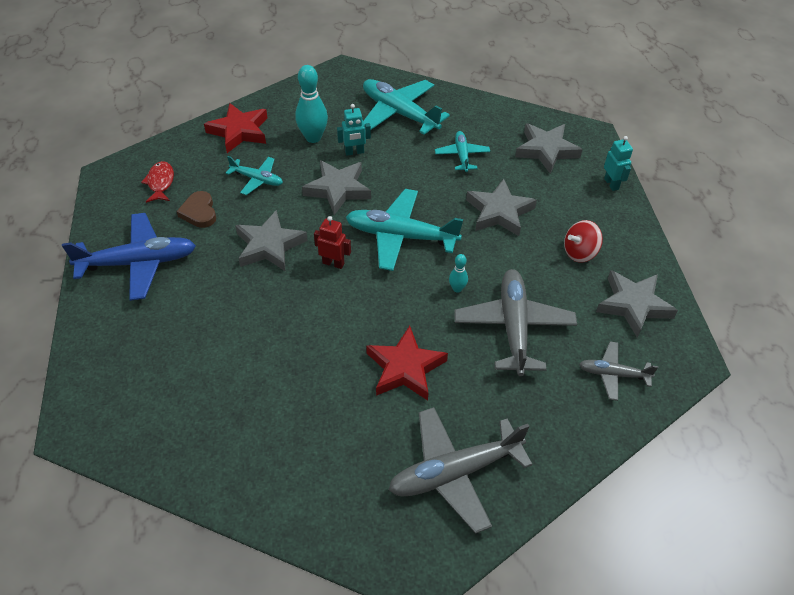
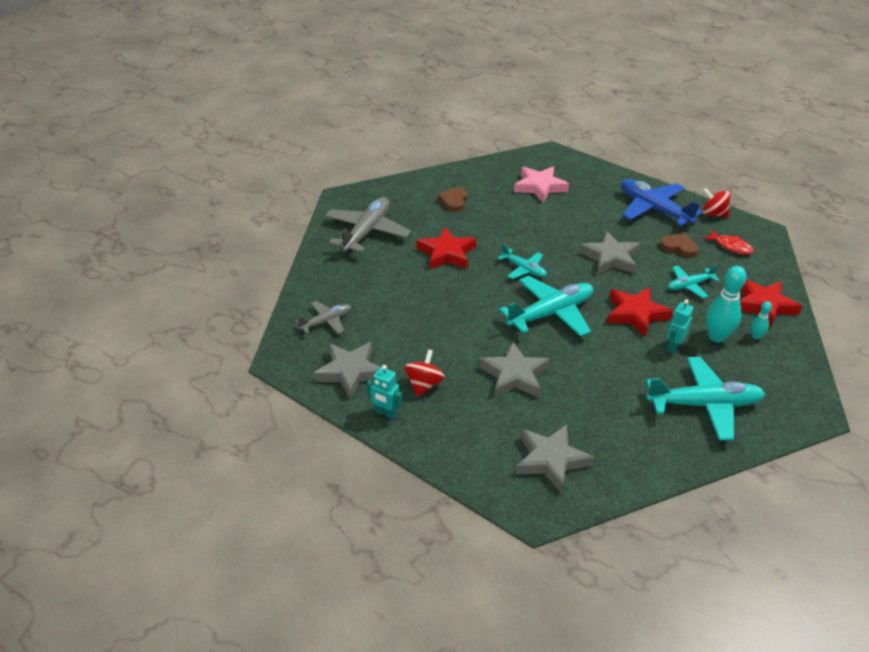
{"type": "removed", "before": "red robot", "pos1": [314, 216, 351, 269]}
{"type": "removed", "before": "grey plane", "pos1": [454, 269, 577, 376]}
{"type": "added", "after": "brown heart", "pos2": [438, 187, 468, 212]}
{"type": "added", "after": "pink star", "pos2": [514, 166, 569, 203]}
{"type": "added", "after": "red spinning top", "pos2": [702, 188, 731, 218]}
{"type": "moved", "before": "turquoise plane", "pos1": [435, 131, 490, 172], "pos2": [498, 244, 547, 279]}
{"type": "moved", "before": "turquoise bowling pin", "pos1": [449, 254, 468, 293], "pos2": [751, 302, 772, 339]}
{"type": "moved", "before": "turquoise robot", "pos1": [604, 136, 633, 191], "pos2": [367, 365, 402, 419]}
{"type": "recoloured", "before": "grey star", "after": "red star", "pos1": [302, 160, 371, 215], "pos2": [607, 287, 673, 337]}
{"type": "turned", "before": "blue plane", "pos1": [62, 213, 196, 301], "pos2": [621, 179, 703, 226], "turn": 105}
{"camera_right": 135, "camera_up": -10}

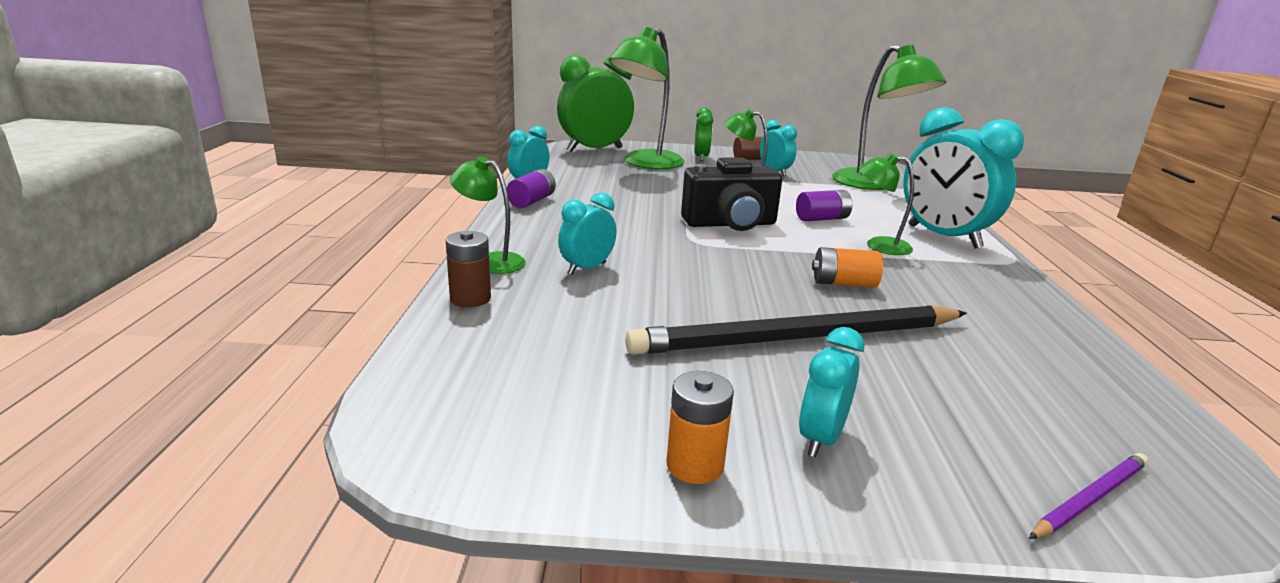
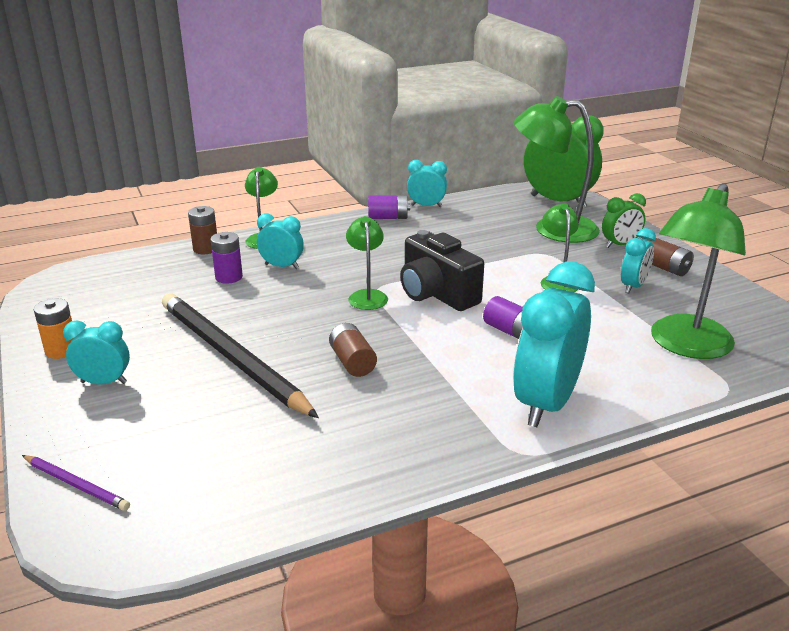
{"type": "added", "after": "purple battery", "pos2": [210, 232, 243, 284]}
{"type": "moved", "before": "green lamp", "pos1": [859, 153, 914, 255], "pos2": [346, 216, 388, 310]}
{"type": "recoloured", "before": "orange battery", "after": "brown battery", "pos1": [812, 247, 883, 288], "pos2": [329, 323, 377, 377]}
{"camera_right": 65, "camera_up": 5}

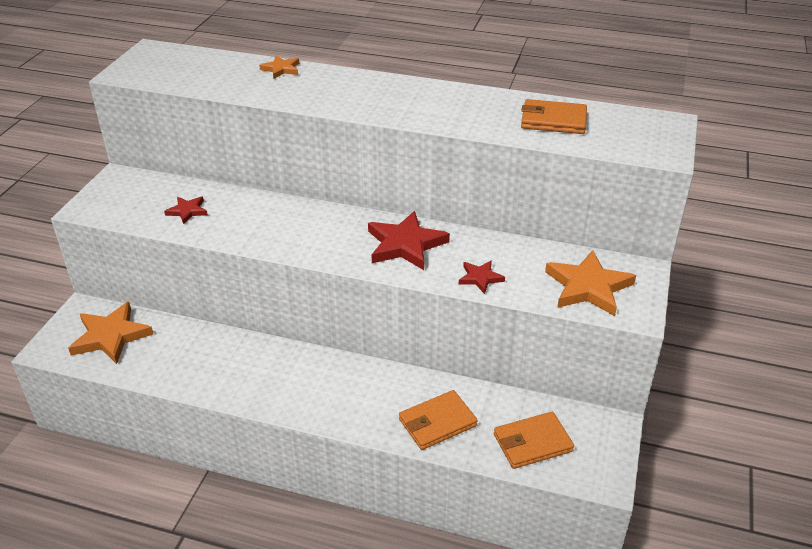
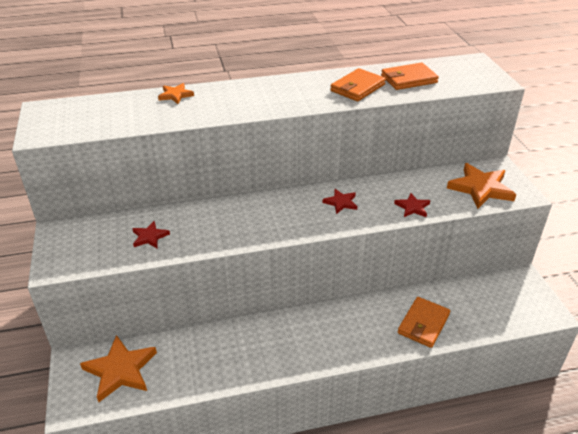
{"type": "moved", "before": "orange wallet", "pos1": [494, 412, 574, 469], "pos2": [330, 68, 386, 101]}
{"type": "resized", "before": "red star", "pos1": [368, 211, 450, 270], "pos2": [323, 189, 357, 214], "scale": 0.53}
{"camera_right": -30, "camera_up": 0}

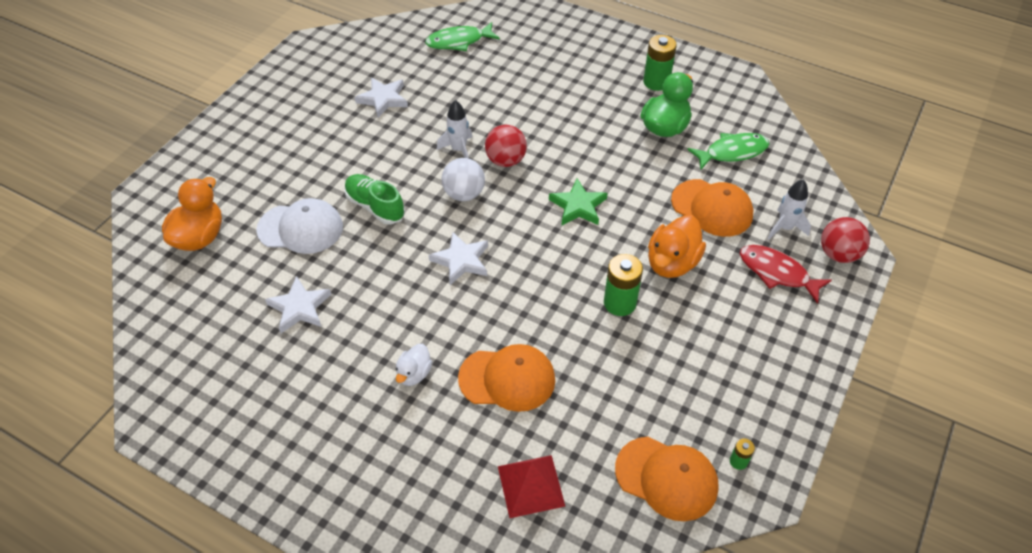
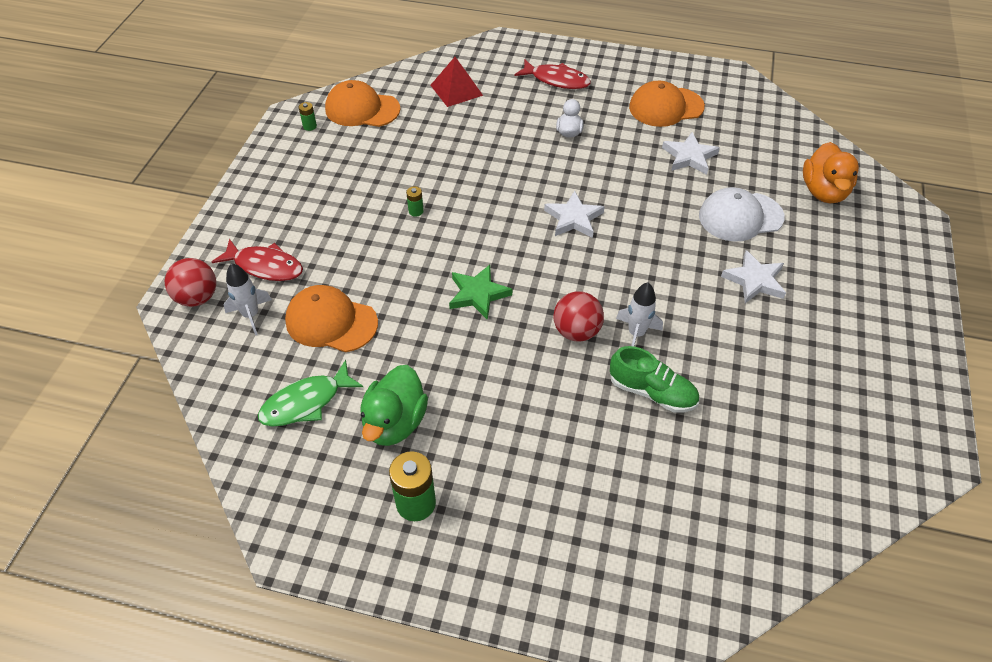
{"type": "removed", "before": "green fish", "pos1": [425, 22, 500, 51]}
{"type": "removed", "before": "white ball", "pos1": [441, 158, 485, 201]}
{"type": "removed", "before": "orange duck", "pos1": [648, 215, 706, 278]}
{"type": "added", "after": "red fish", "pos2": [514, 60, 591, 89]}
{"type": "moved", "before": "green shoe", "pos1": [344, 174, 405, 225], "pos2": [610, 346, 699, 413]}
{"type": "moved", "before": "white star", "pos1": [355, 78, 408, 118], "pos2": [721, 250, 786, 303]}
{"type": "moved", "before": "orange cap", "pos1": [458, 344, 555, 412], "pos2": [629, 81, 705, 127]}
{"type": "resized", "before": "green battery", "pos1": [604, 254, 643, 316], "pos2": [406, 186, 424, 217], "scale": 0.49}
{"camera_right": 165, "camera_up": 0}

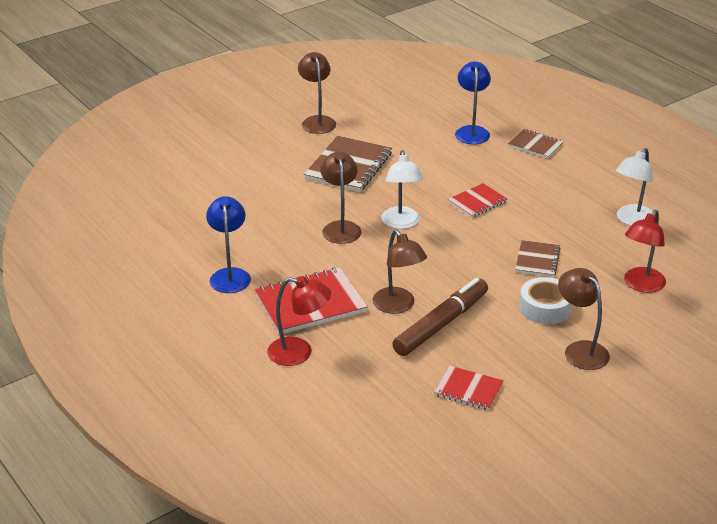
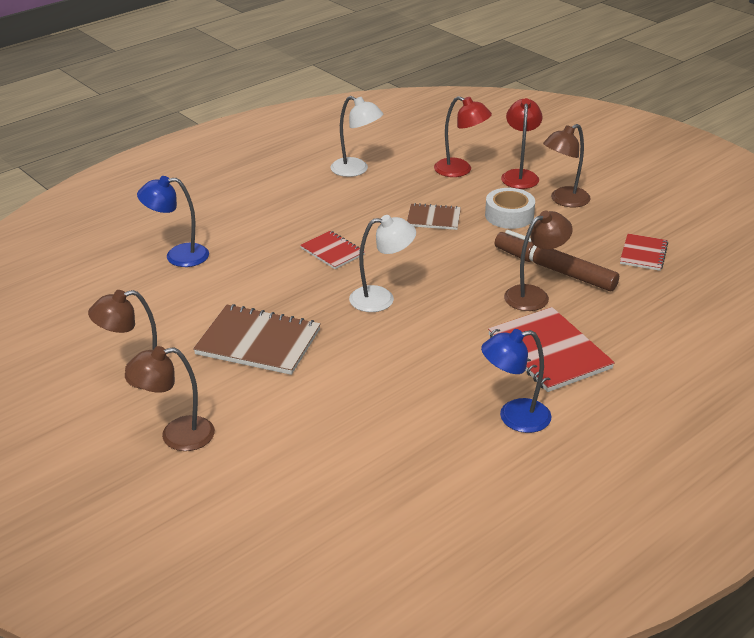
{"type": "removed", "before": "brown notebook", "pos1": [508, 129, 564, 159]}
{"type": "moved", "before": "red lamp", "pos1": [267, 276, 331, 366], "pos2": [501, 98, 543, 189]}
{"type": "moved", "before": "brown lamp", "pos1": [320, 152, 361, 244], "pos2": [125, 346, 215, 451]}
{"camera_right": -95, "camera_up": 0}

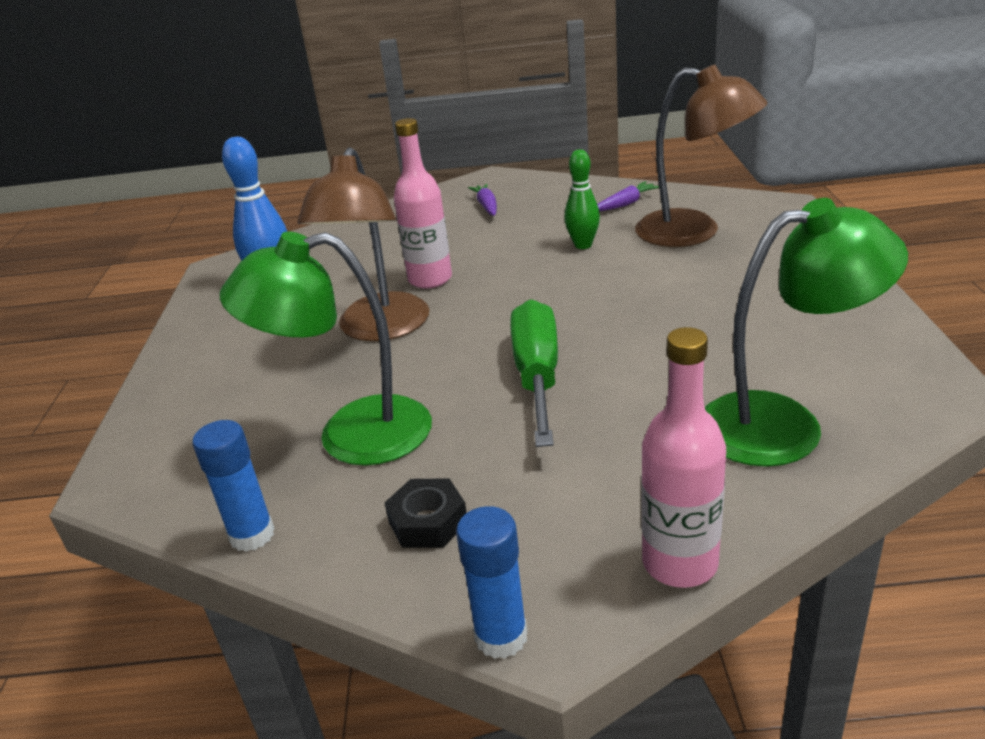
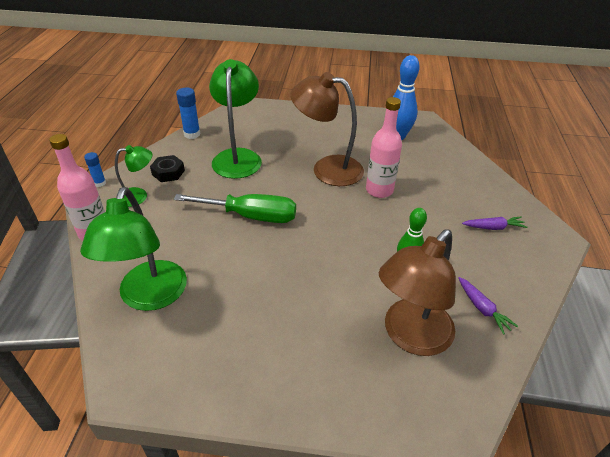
{"type": "added", "after": "green lamp", "pos2": [115, 145, 152, 207]}
{"type": "resized", "before": "blue glue stick", "pos1": [456, 506, 527, 659], "pos2": [84, 152, 106, 187], "scale": 0.63}
{"camera_right": 95, "camera_up": 10}

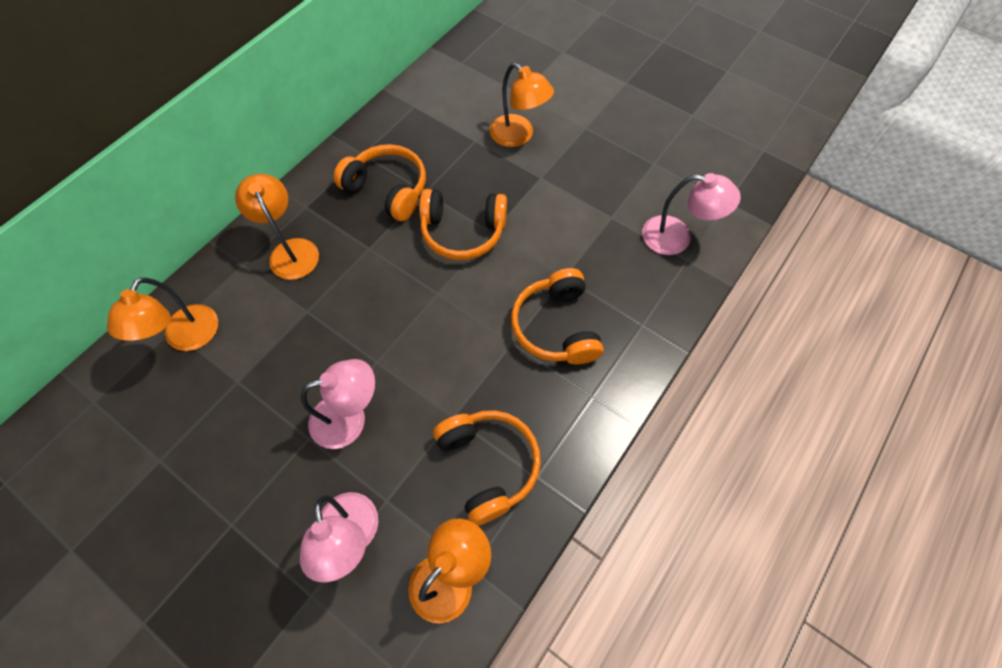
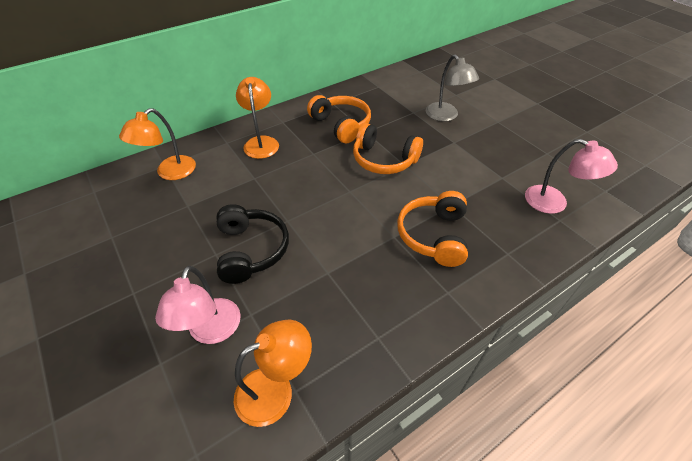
{"type": "removed", "before": "orange headphones", "pos1": [433, 410, 541, 526]}
{"type": "replaced", "before": "pink lamp", "after": "black headphones", "pos1": [301, 359, 375, 449], "pos2": [216, 204, 289, 284]}
{"type": "recoloured", "before": "orange lamp", "after": "grey lamp", "pos1": [489, 63, 554, 147], "pos2": [426, 55, 479, 121]}
{"camera_right": 20, "camera_up": -15}

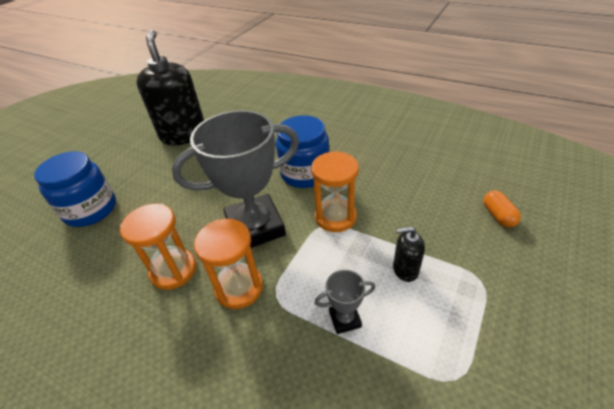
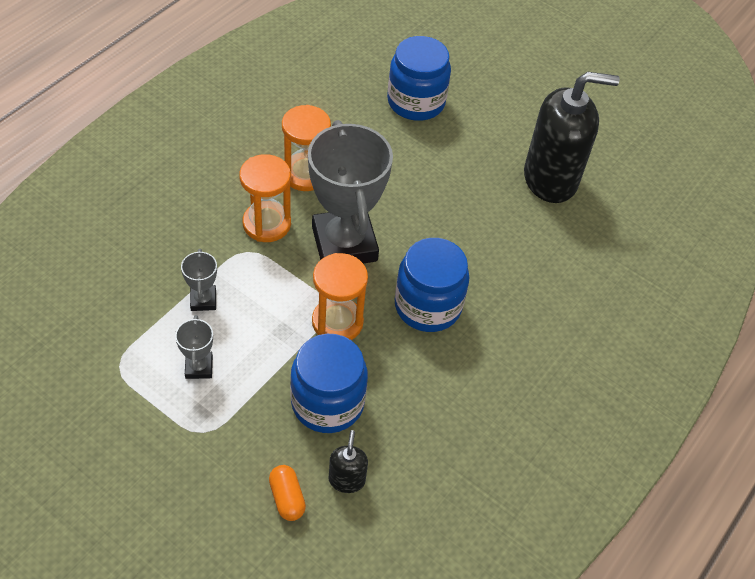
{"type": "added", "after": "grey trophy", "pos2": [175, 315, 213, 379]}
{"type": "added", "after": "blue jar", "pos2": [290, 334, 368, 433]}
{"type": "moved", "before": "black soap dispenser", "pos1": [393, 226, 425, 282], "pos2": [329, 430, 368, 493]}
{"type": "turned", "before": "orange capsule", "pos1": [483, 190, 521, 227], "pos2": [269, 465, 306, 521], "turn": 75}
{"camera_right": 90, "camera_up": 10}

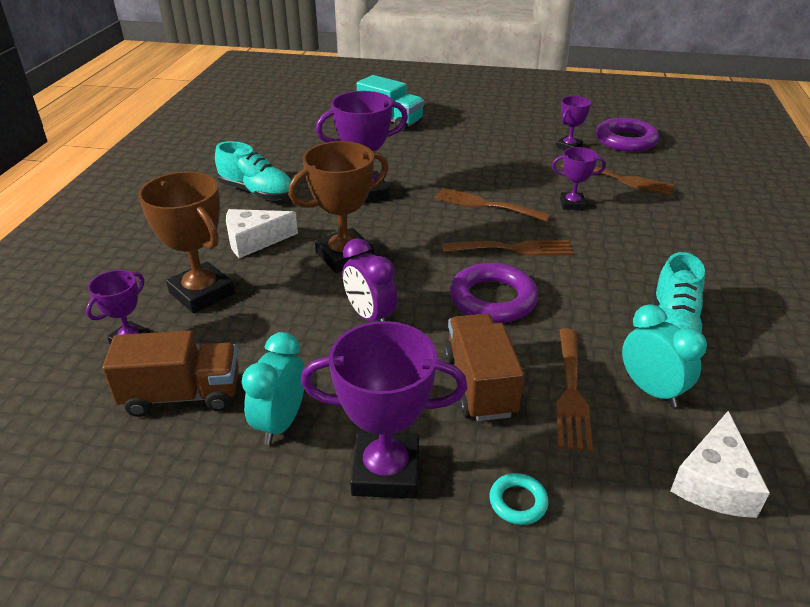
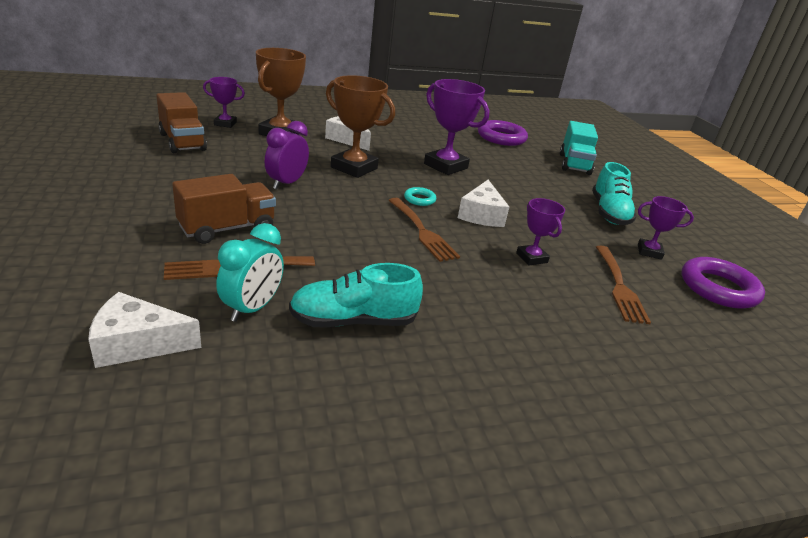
{"type": "removed", "before": "turquoise clock", "pos1": [242, 332, 304, 445]}
{"type": "removed", "before": "purple trophy", "pos1": [301, 321, 467, 498]}
{"type": "moved", "before": "turquoise shoe", "pos1": [215, 141, 292, 201], "pos2": [592, 162, 637, 225]}
{"type": "moved", "before": "purple ring", "pos1": [450, 263, 538, 323], "pos2": [478, 120, 528, 146]}
{"type": "moved", "before": "turquoise ring", "pos1": [489, 473, 548, 525], "pos2": [404, 187, 436, 206]}
{"type": "replaced", "before": "brown fork", "after": "white cheese", "pos1": [434, 188, 551, 222], "pos2": [458, 180, 509, 227]}
{"camera_right": 60, "camera_up": -5}

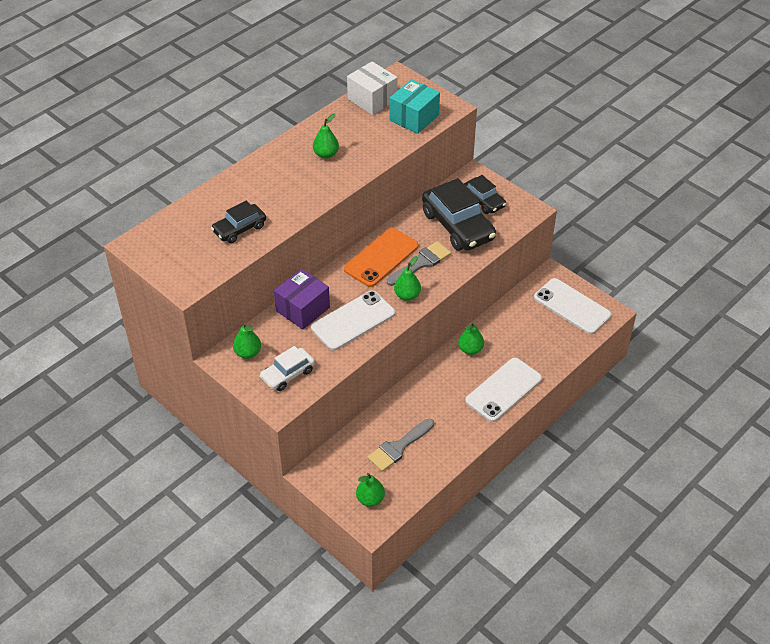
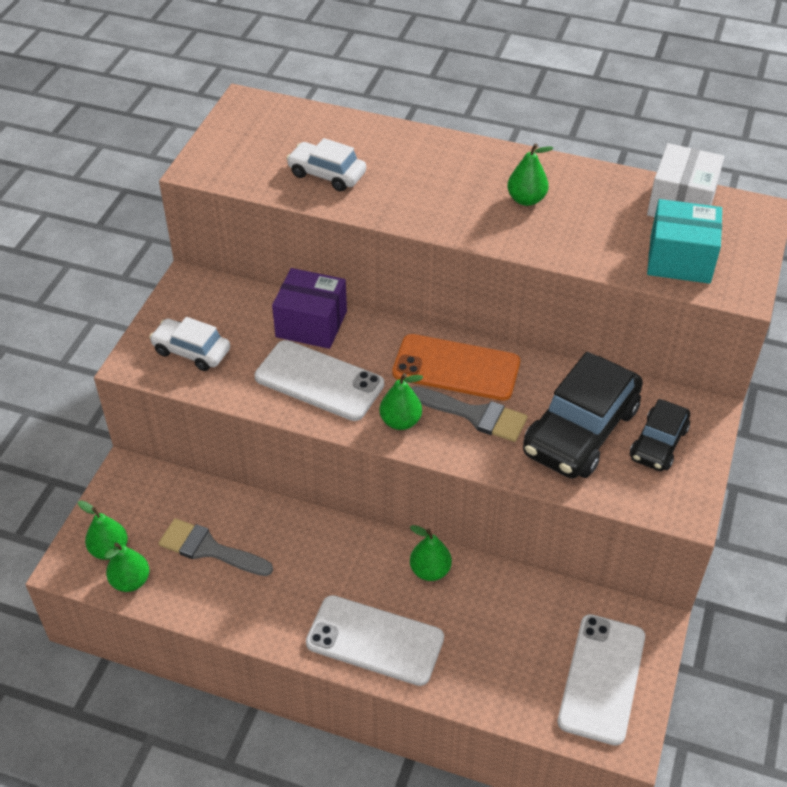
{"type": "moved", "before": "green pear", "pos1": [233, 323, 261, 359], "pos2": [104, 543, 149, 592]}
{"type": "recoloured", "before": "black car", "after": "white car", "pos1": [211, 201, 266, 243], "pos2": [286, 138, 366, 192]}
{"camera_right": 65, "camera_up": 0}

